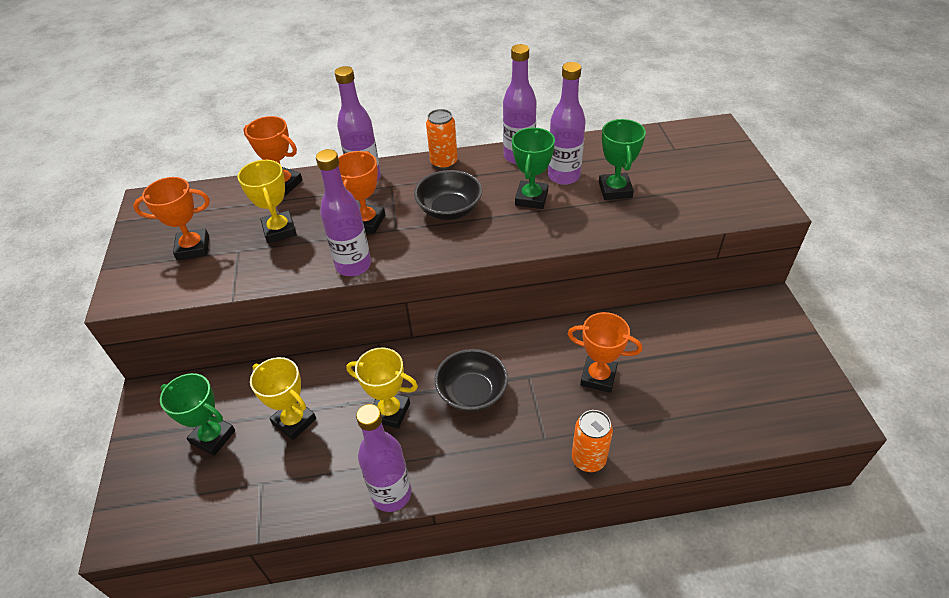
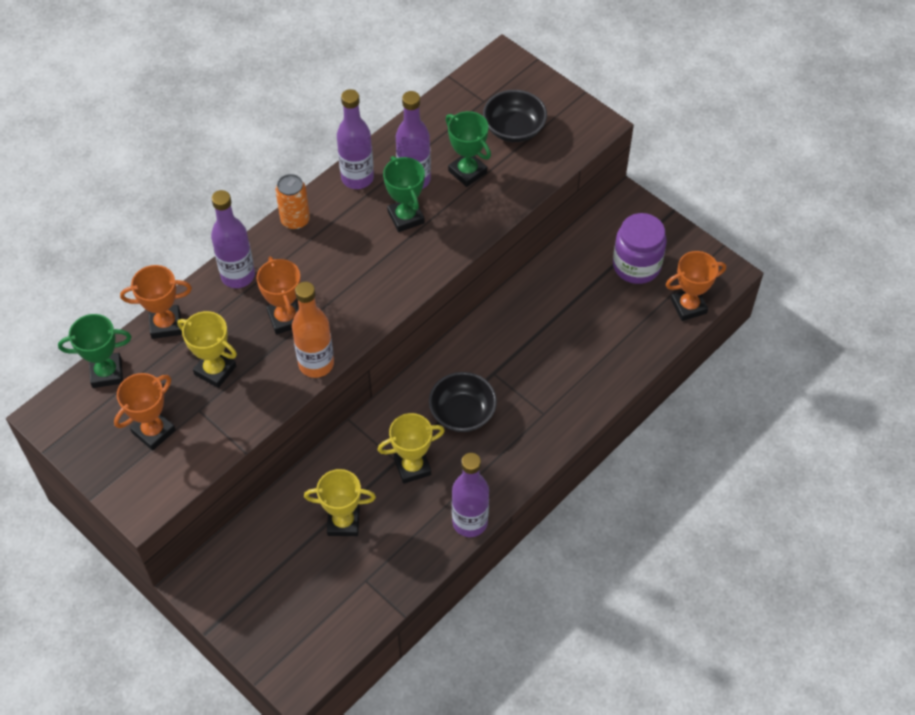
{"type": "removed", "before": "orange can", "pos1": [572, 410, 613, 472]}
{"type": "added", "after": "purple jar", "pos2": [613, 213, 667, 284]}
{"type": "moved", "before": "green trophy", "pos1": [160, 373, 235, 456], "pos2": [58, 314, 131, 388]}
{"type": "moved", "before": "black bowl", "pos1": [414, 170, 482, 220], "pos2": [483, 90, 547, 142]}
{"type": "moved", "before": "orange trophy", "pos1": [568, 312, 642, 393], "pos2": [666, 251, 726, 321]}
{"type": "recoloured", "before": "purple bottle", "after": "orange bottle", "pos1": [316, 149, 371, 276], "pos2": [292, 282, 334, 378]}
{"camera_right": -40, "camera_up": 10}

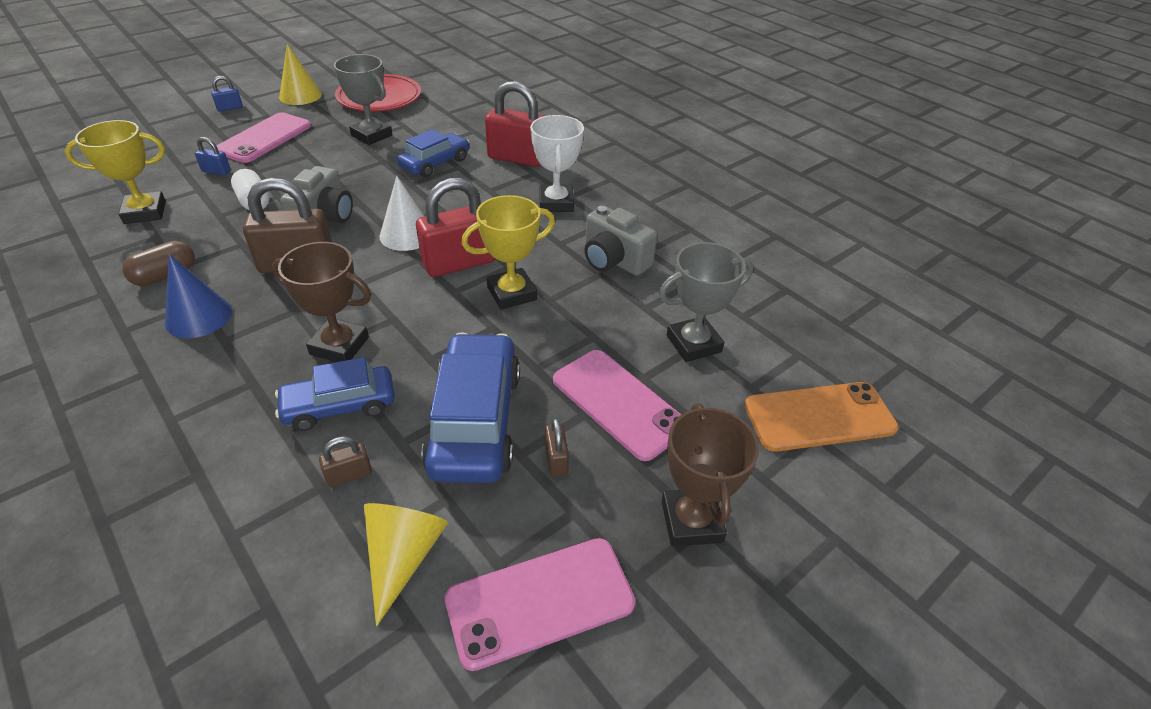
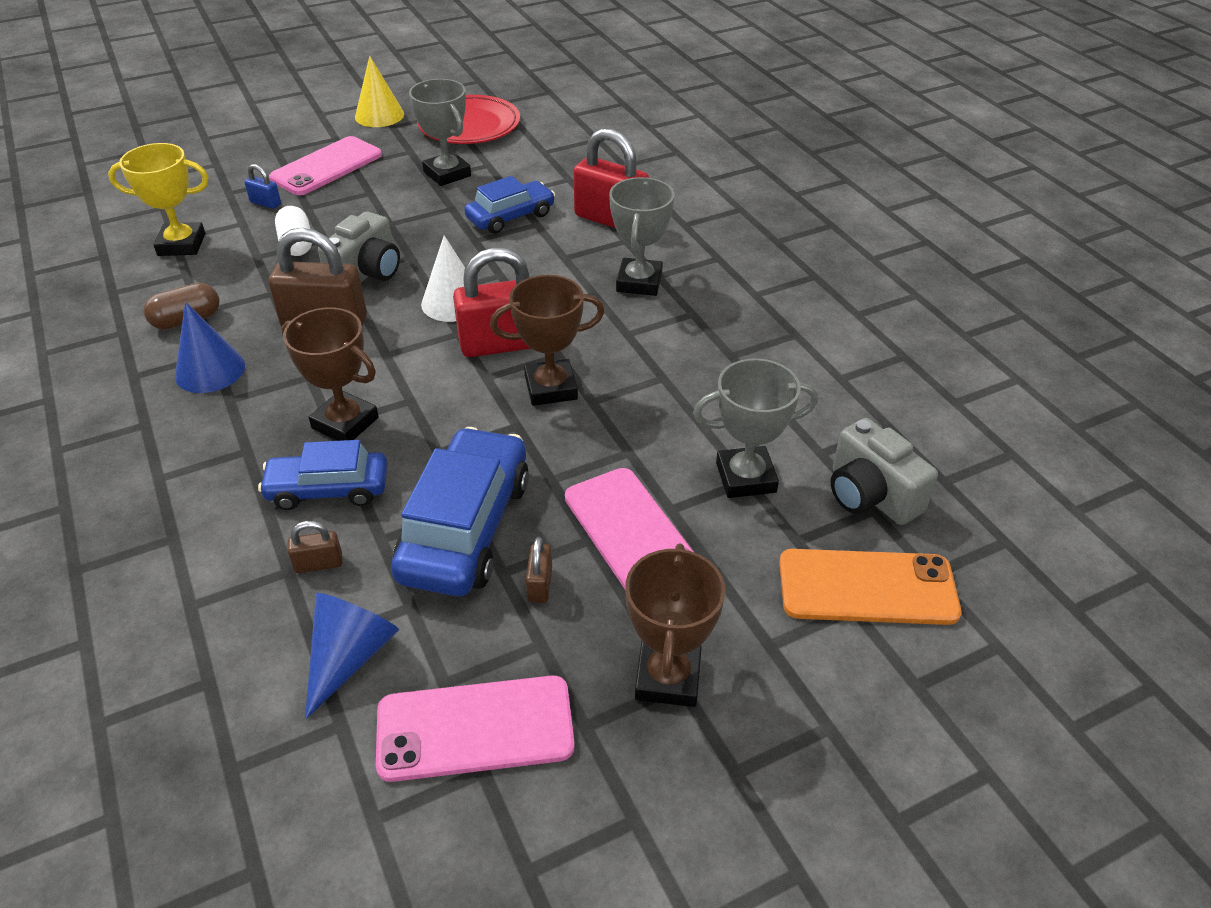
{"type": "removed", "before": "blue padlock", "pos1": [211, 76, 243, 111]}
{"type": "moved", "before": "grey camera", "pos1": [584, 206, 657, 276], "pos2": [831, 418, 938, 525]}
{"type": "recoloured", "before": "yellow cone", "after": "blue cone", "pos1": [364, 503, 448, 626], "pos2": [305, 593, 399, 719]}
{"type": "recoloured", "before": "yellow trophy", "after": "brown trophy", "pos1": [461, 195, 555, 310], "pos2": [490, 275, 604, 406]}
{"type": "recoloured", "before": "white trophy", "after": "grey trophy", "pos1": [530, 115, 584, 212], "pos2": [609, 177, 674, 296]}
{"camera_right": 15, "camera_up": 0}

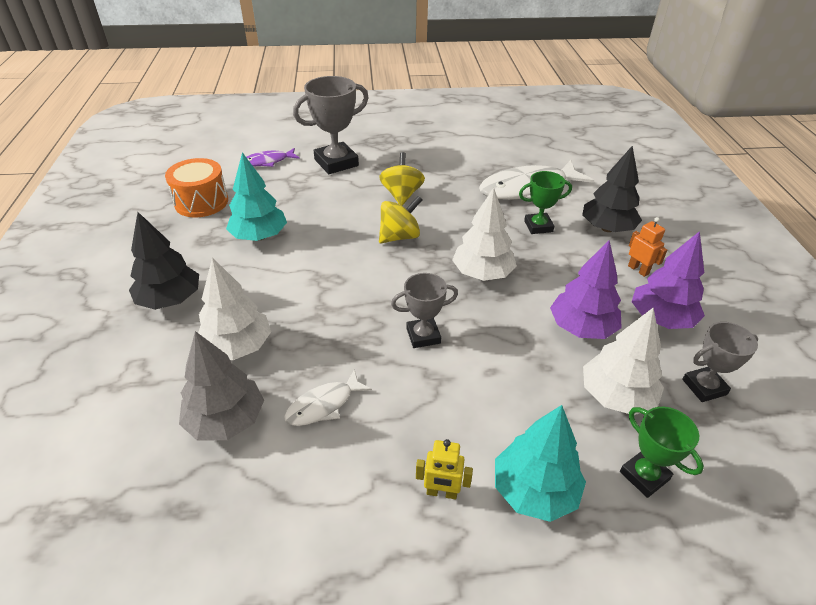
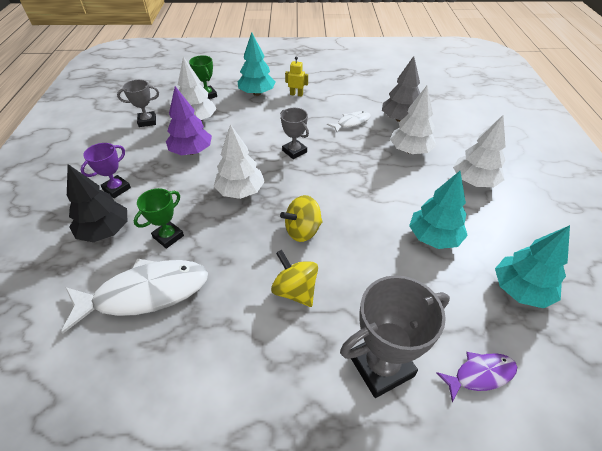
{"type": "removed", "before": "purple tree", "pos1": [632, 231, 705, 329]}
{"type": "replaced", "before": "orange drum", "after": "turquoise tree", "pos1": [165, 158, 228, 217], "pos2": [495, 225, 570, 308]}
{"type": "replaced", "before": "orange robot", "after": "purple trophy", "pos1": [628, 217, 667, 277], "pos2": [80, 143, 131, 198]}
{"type": "recoloured", "before": "black tree", "after": "white tree", "pos1": [129, 212, 199, 310], "pos2": [453, 115, 506, 187]}
{"type": "turned", "before": "yellow spinning top", "pos1": [379, 152, 425, 205], "pos2": [271, 250, 318, 307], "turn": 135}
{"type": "turned", "before": "grey trophy", "pos1": [391, 273, 458, 348], "pos2": [280, 108, 309, 159], "turn": 60}
{"type": "turned", "before": "green trophy", "pos1": [519, 171, 572, 234], "pos2": [134, 188, 184, 249], "turn": -45}
{"camera_right": -175, "camera_up": 5}

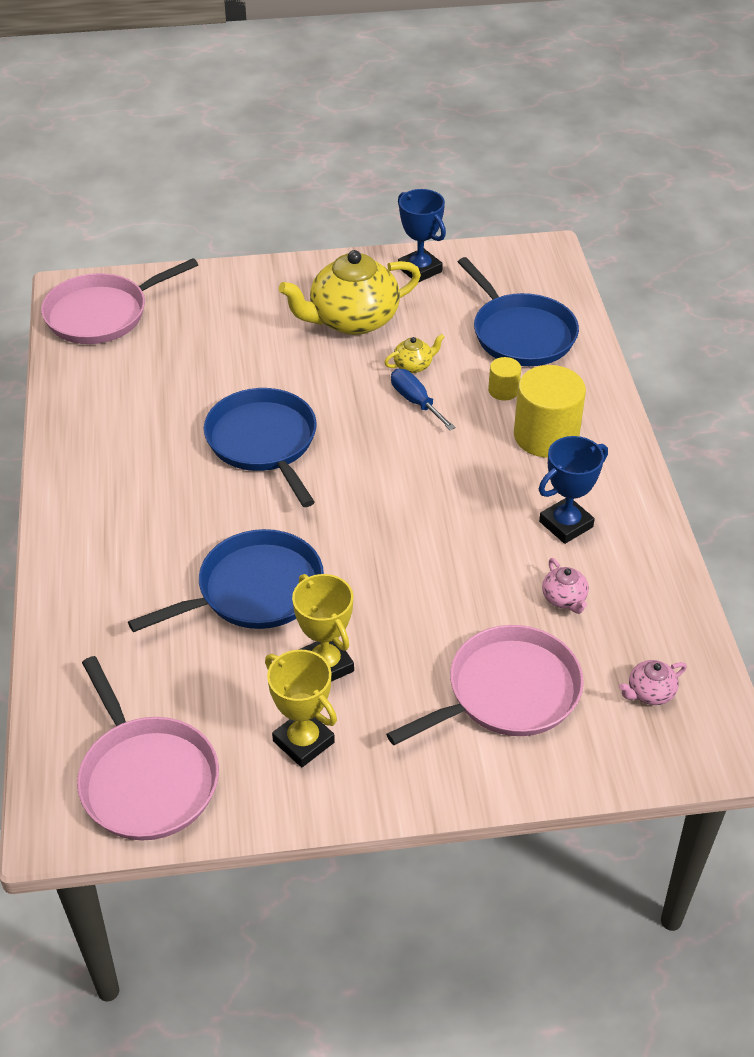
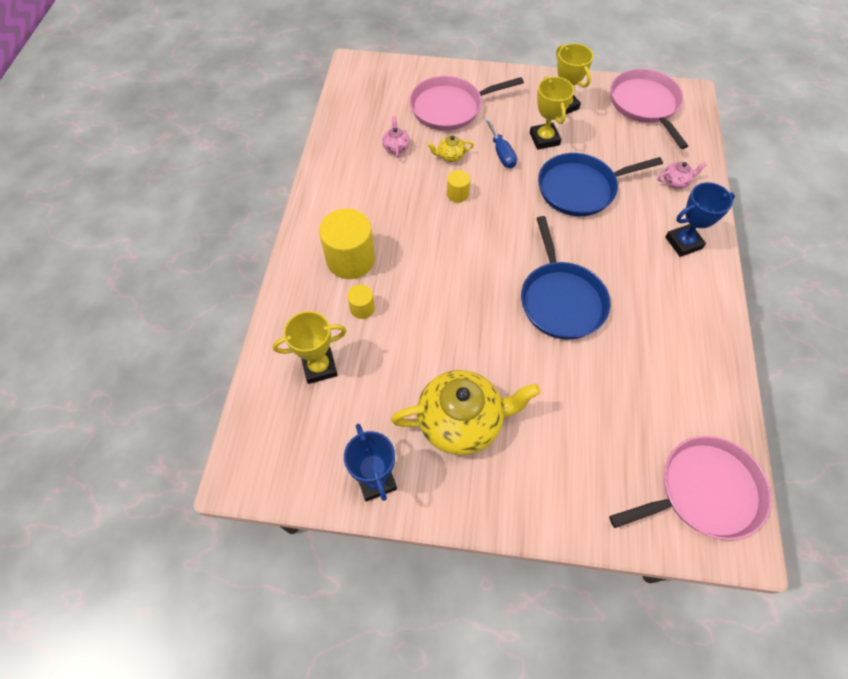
{"type": "added", "after": "yellow cylinder", "pos2": [447, 170, 470, 203]}
{"type": "moved", "before": "yellow teapot", "pos1": [384, 334, 444, 373], "pos2": [428, 136, 474, 162]}
{"type": "moved", "before": "blue screwdriver", "pos1": [391, 369, 456, 430], "pos2": [485, 118, 517, 168]}
{"type": "moved", "before": "blue trophy", "pos1": [539, 436, 608, 544], "pos2": [665, 182, 735, 257]}
{"type": "moved", "before": "pink teapot", "pos1": [619, 660, 687, 705], "pos2": [657, 162, 707, 189]}
{"type": "replaced", "before": "blue pan", "after": "yellow trophy", "pos1": [458, 257, 579, 366], "pos2": [273, 311, 346, 384]}
{"camera_right": -165, "camera_up": 15}

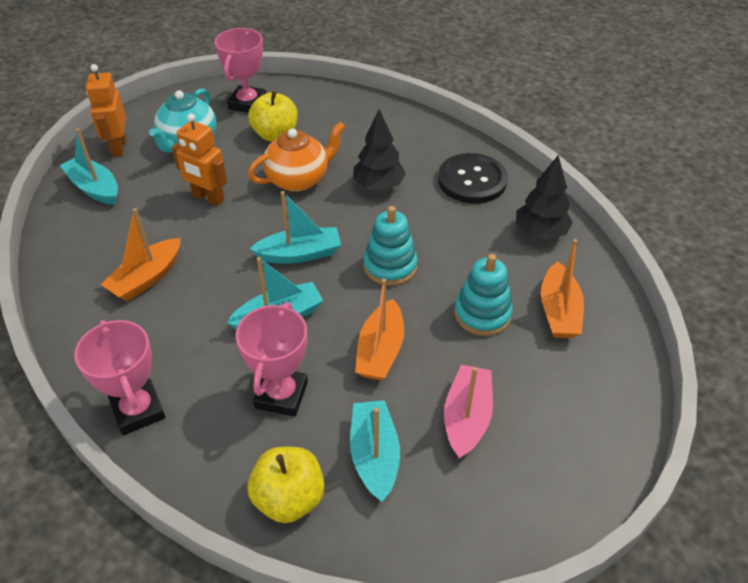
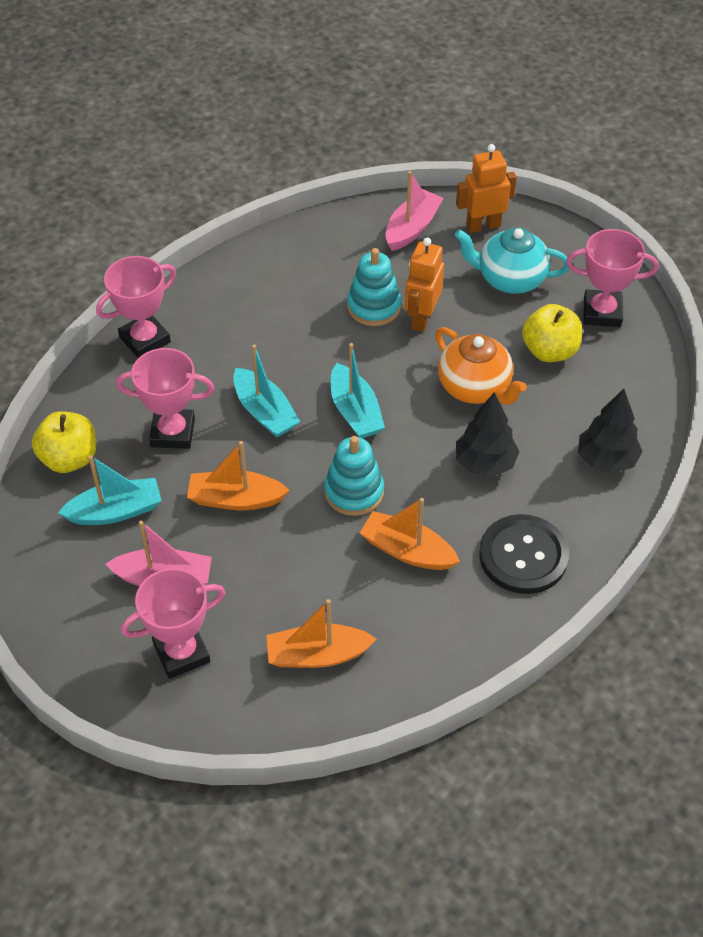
{"type": "added", "after": "pink trophy", "pos2": [121, 568, 225, 679]}
{"type": "moved", "before": "orange boat", "pos1": [101, 208, 181, 301], "pos2": [360, 498, 460, 570]}
{"type": "moved", "before": "turquoise stacking toy", "pos1": [454, 254, 513, 336], "pos2": [347, 248, 401, 326]}
{"type": "moved", "before": "black tree", "pos1": [516, 155, 573, 240], "pos2": [578, 389, 643, 474]}
{"type": "recoloured", "before": "turquoise boat", "after": "pink boat", "pos1": [60, 129, 118, 205], "pos2": [386, 171, 444, 251]}
{"camera_right": 80, "camera_up": 5}

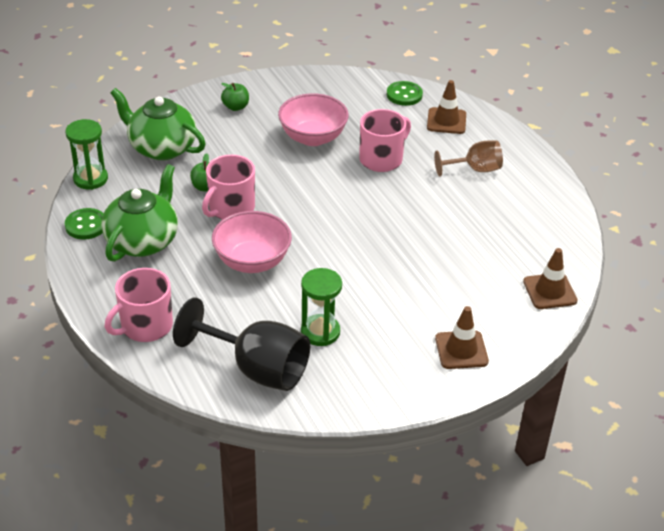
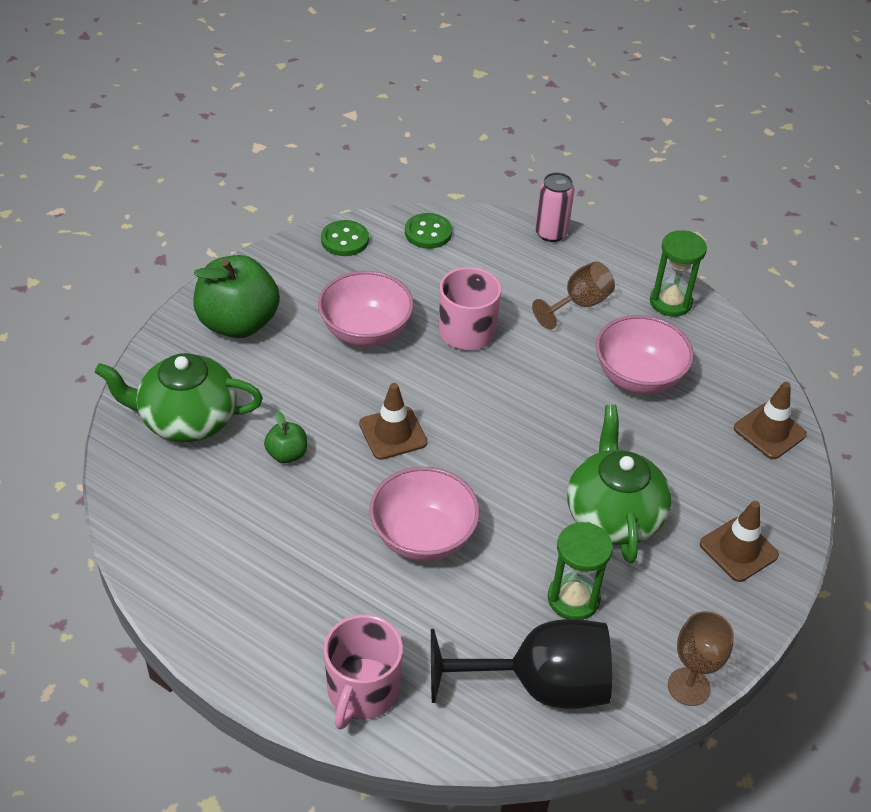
{"type": "removed", "before": "pink mug", "pos1": [202, 155, 255, 220]}
{"type": "added", "after": "pink can", "pos2": [535, 172, 575, 242]}
{"type": "added", "after": "pink bowl", "pos2": [596, 315, 694, 394]}
{"type": "added", "after": "brown goblet", "pos2": [668, 611, 734, 706]}
{"type": "moved", "before": "green hourglass", "pos1": [65, 119, 108, 190], "pos2": [650, 230, 707, 317]}
{"type": "moved", "before": "green button", "pos1": [65, 208, 104, 239], "pos2": [321, 220, 369, 256]}
{"type": "moved", "before": "green teapot", "pos1": [101, 164, 178, 262], "pos2": [567, 405, 672, 563]}
{"type": "moved", "before": "brown traffic cone", "pos1": [427, 80, 466, 134], "pos2": [359, 383, 427, 460]}
{"type": "resized", "before": "green apple", "pos1": [221, 83, 249, 111], "pos2": [194, 255, 280, 338], "scale": 2.15}
{"camera_right": -30, "camera_up": 5}

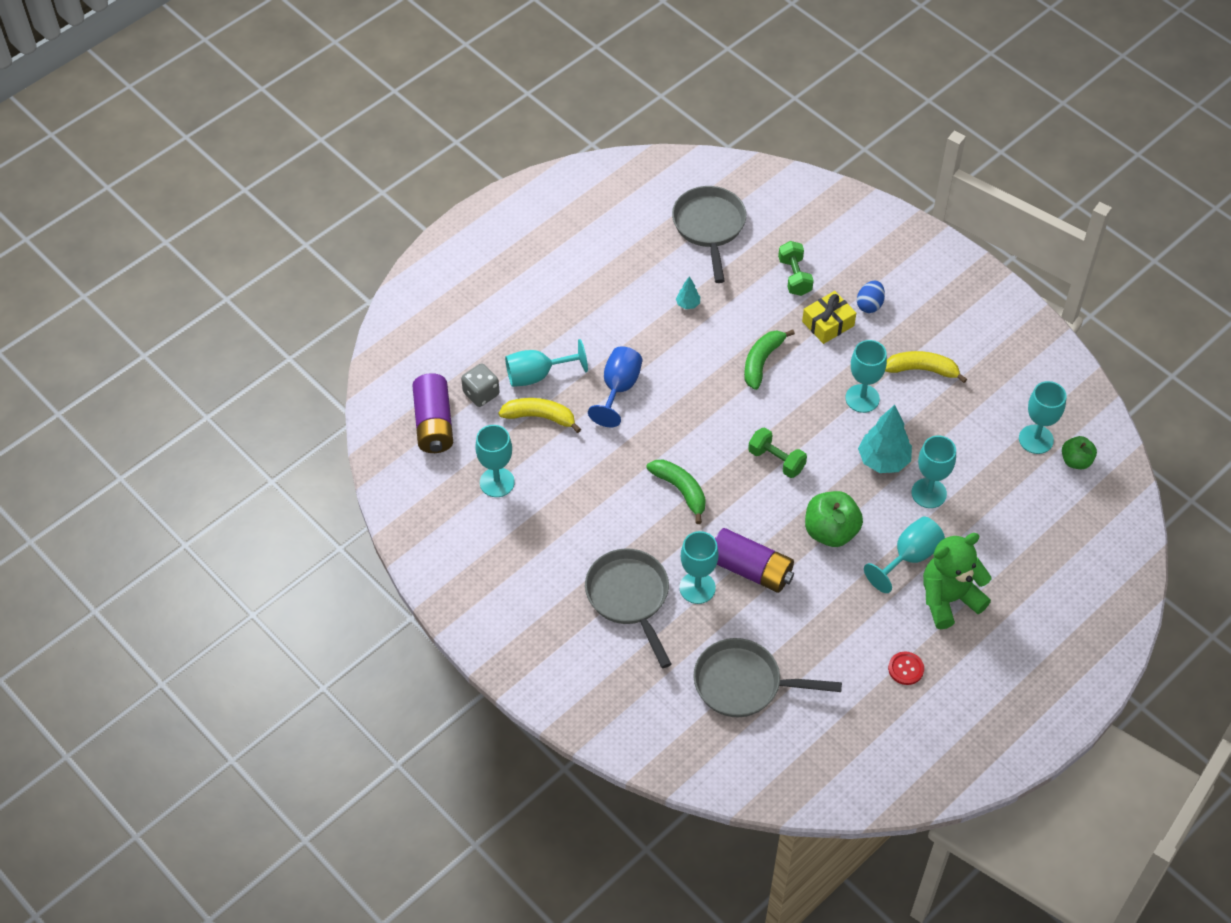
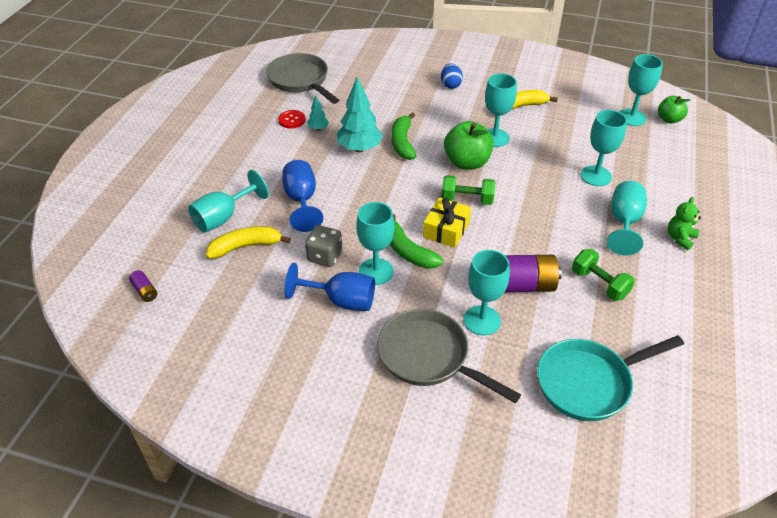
{"type": "added", "after": "blue goblet", "pos2": [285, 263, 375, 311]}
{"type": "moved", "before": "grey dice", "pos1": [461, 363, 500, 407], "pos2": [305, 225, 343, 267]}
{"type": "moved", "before": "turquoise goblet", "pos1": [475, 425, 515, 497], "pos2": [356, 202, 395, 285]}
{"type": "moved", "before": "green dumbbell", "pos1": [778, 241, 814, 296], "pos2": [572, 249, 635, 301]}
{"type": "moved", "before": "yellow gift", "pos1": [802, 291, 856, 344], "pos2": [423, 197, 471, 248]}
{"type": "moved", "before": "green apple", "pos1": [805, 491, 863, 547], "pos2": [444, 121, 493, 170]}
{"type": "moved", "before": "turquoise tree", "pos1": [858, 405, 912, 473], "pos2": [337, 77, 383, 152]}
{"type": "moved", "before": "red button", "pos1": [888, 652, 924, 685], "pos2": [278, 110, 306, 128]}
{"type": "recoloured", "before": "grey pan", "after": "turquoise pan", "pos1": [694, 638, 842, 717], "pos2": [537, 335, 684, 421]}
{"type": "turned", "before": "green banana", "pos1": [646, 460, 706, 524], "pos2": [390, 214, 444, 269], "turn": -150}
{"type": "resized", "before": "purple battery", "pos1": [412, 373, 453, 453], "pos2": [129, 270, 157, 302], "scale": 0.42}
{"type": "resized", "before": "green teddy bear", "pos1": [923, 533, 992, 629], "pos2": [668, 197, 701, 250], "scale": 0.51}
{"camera_right": -30, "camera_up": -10}

